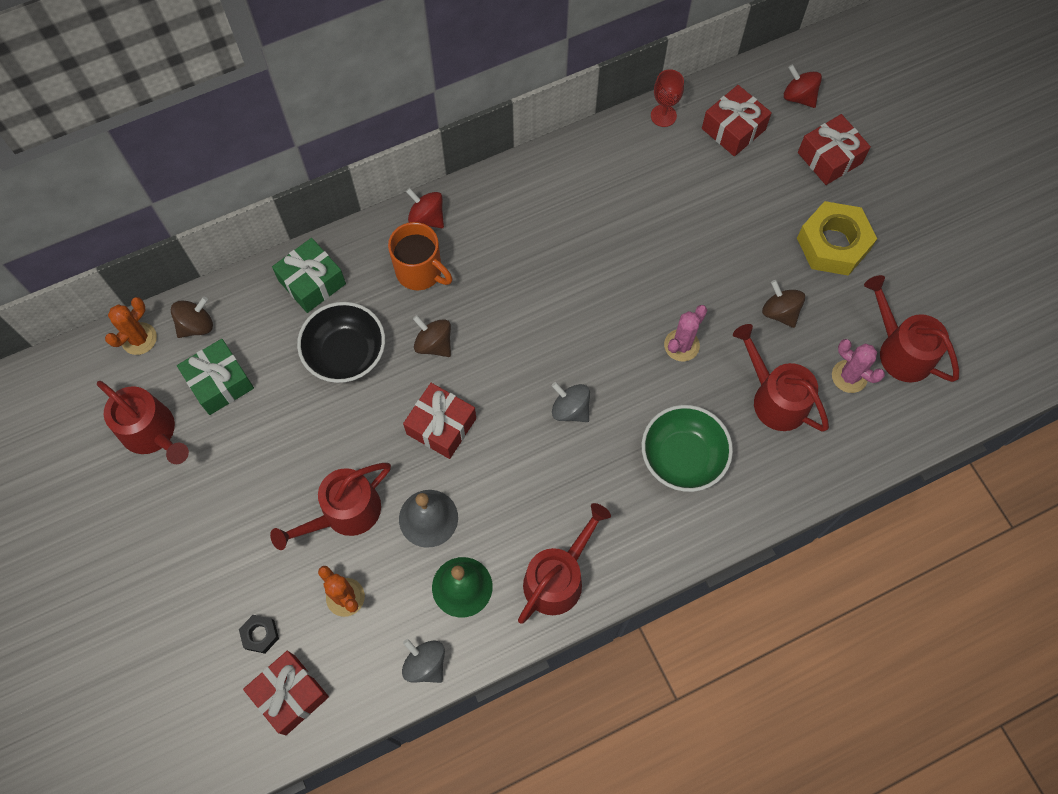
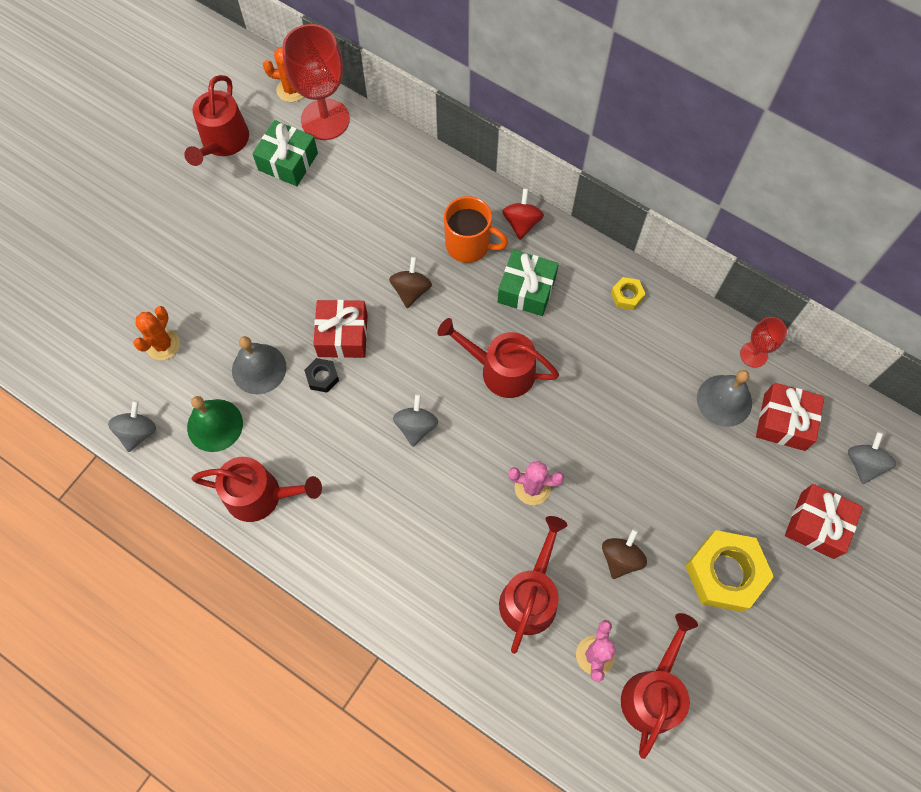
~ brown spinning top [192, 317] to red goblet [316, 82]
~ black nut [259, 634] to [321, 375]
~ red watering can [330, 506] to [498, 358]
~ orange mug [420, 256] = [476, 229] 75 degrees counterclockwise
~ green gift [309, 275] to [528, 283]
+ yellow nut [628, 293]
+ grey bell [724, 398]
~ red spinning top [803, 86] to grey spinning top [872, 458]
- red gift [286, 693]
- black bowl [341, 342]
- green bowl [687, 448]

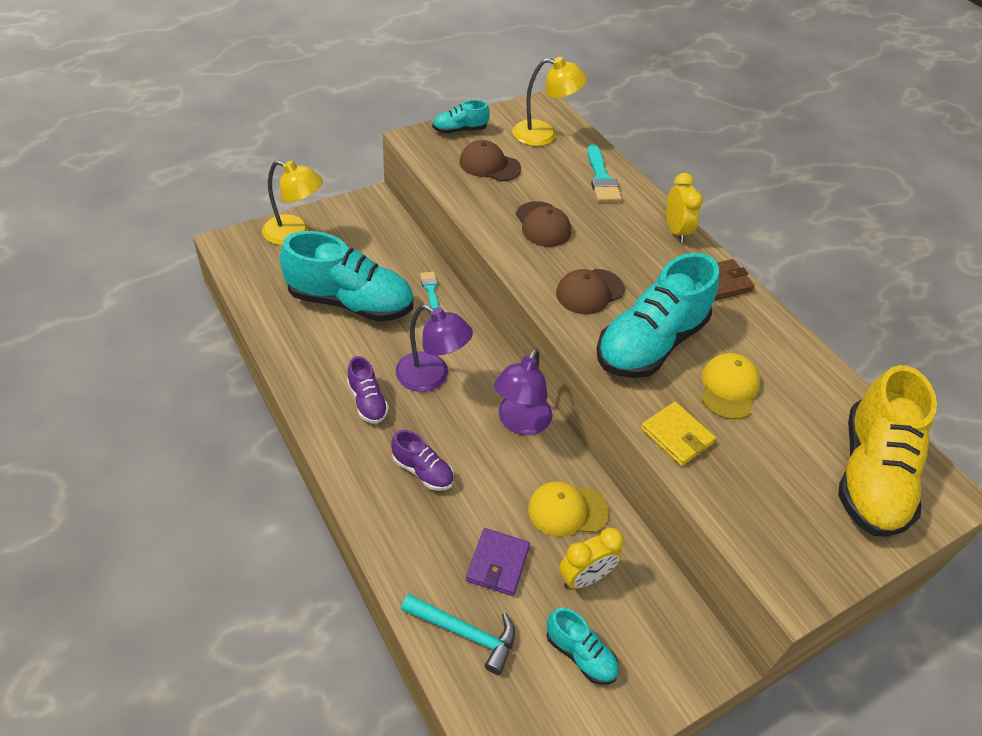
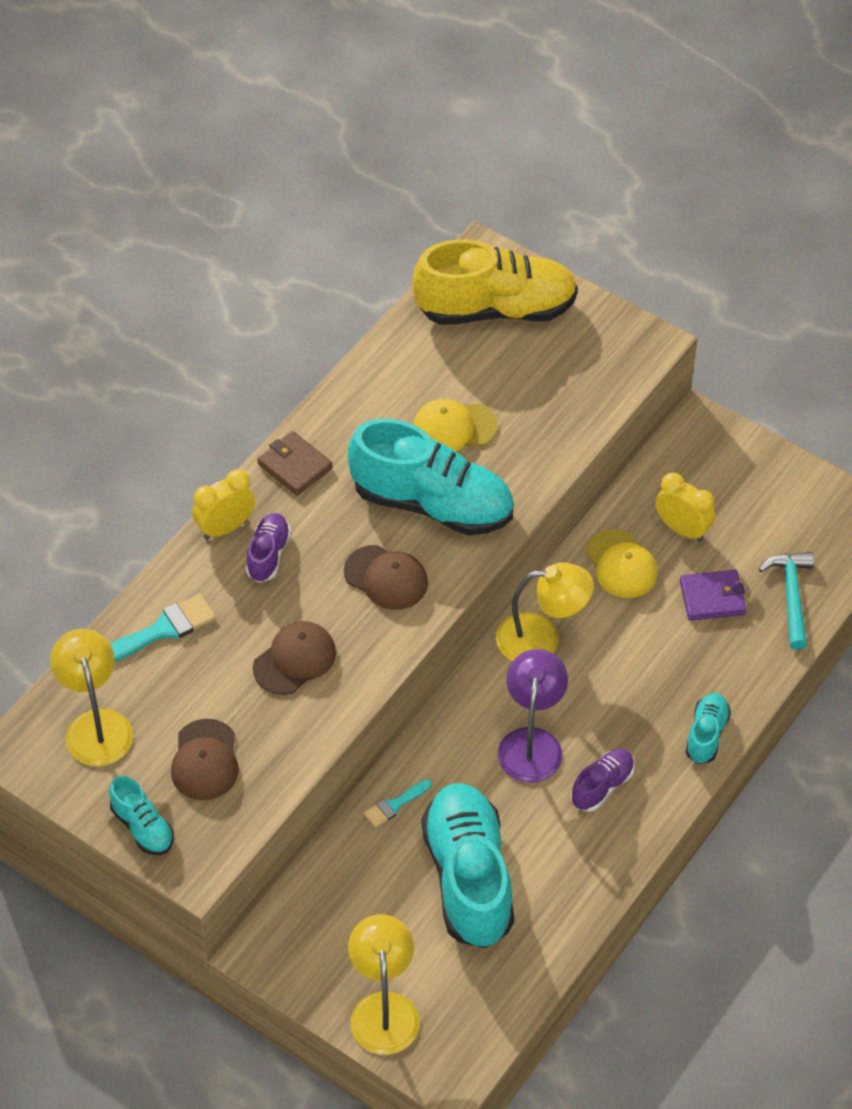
~ purple shoe [422, 460] to [268, 547]
~ purple lamp [523, 391] to yellow lamp [545, 611]
~ turquoise shoe [583, 646] to [708, 728]
- yellow wallet [678, 434]

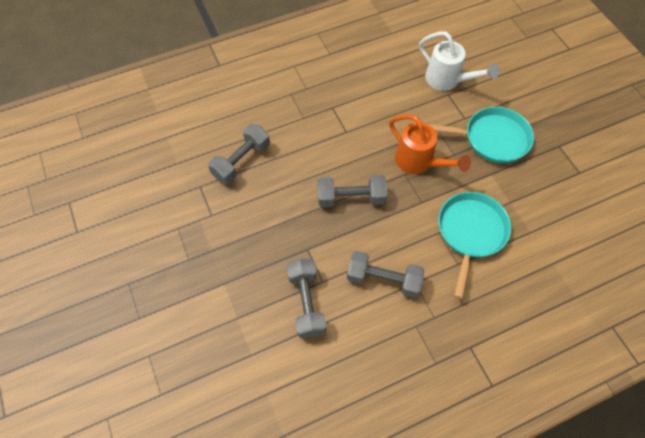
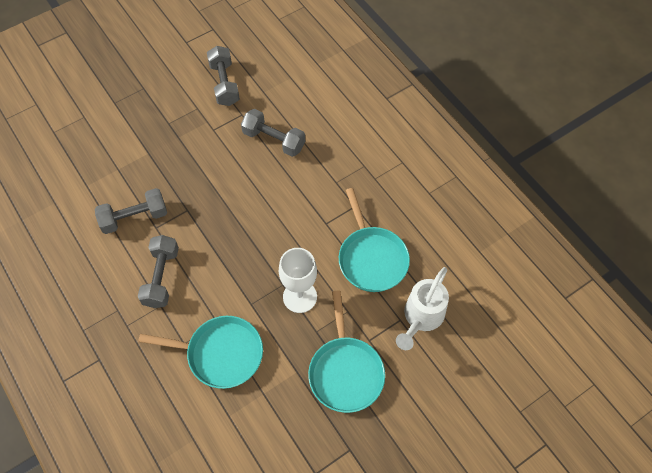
~ grey dumbbell [352, 191] to [223, 76]
~ orange watering can [430, 144] to white goblet [298, 280]
+ turquoise pan [374, 240]

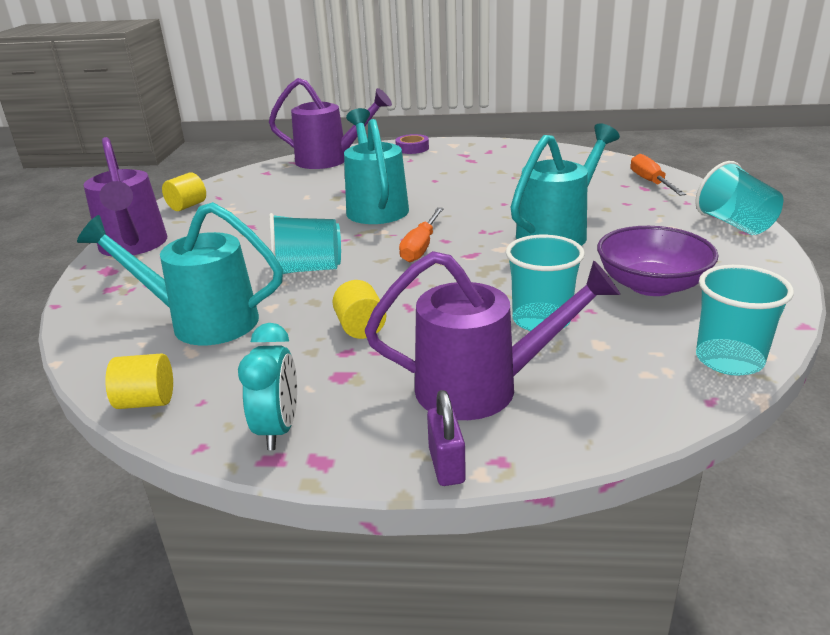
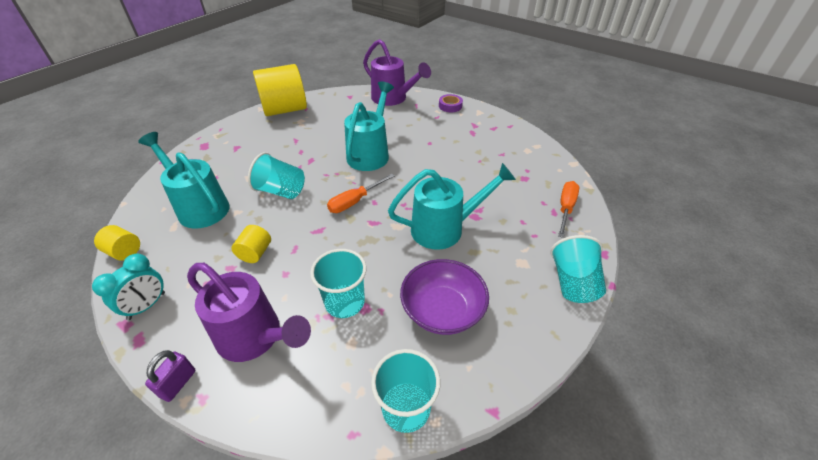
~ yellow cylinder [184, 191] = [280, 90] x2.22
- purple watering can [125, 196]

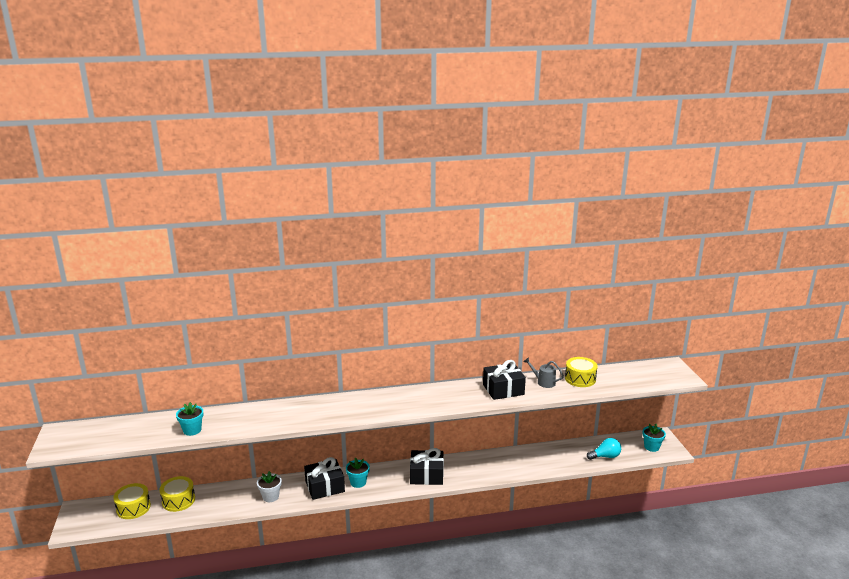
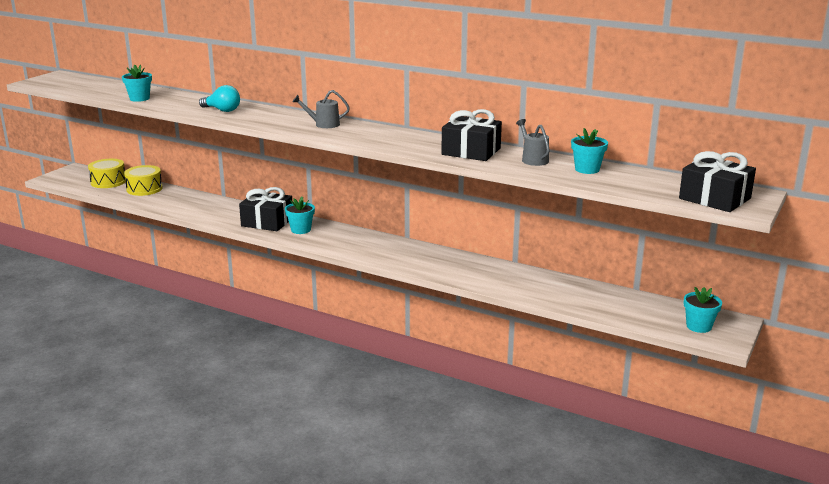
~ turquoise light bulb [604, 449] to [219, 98]
+ grey watering can [321, 109]
~ yellow drum [581, 372] to turquoise flower pot [589, 151]
~ black gift [427, 466] to [717, 181]
- white flower pot [269, 486]

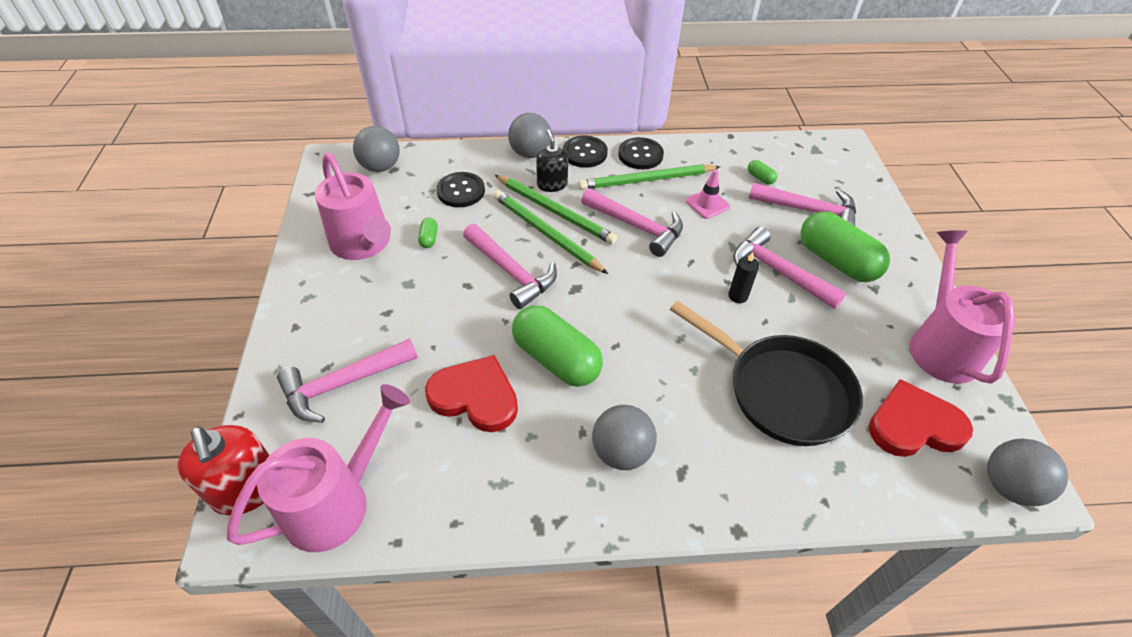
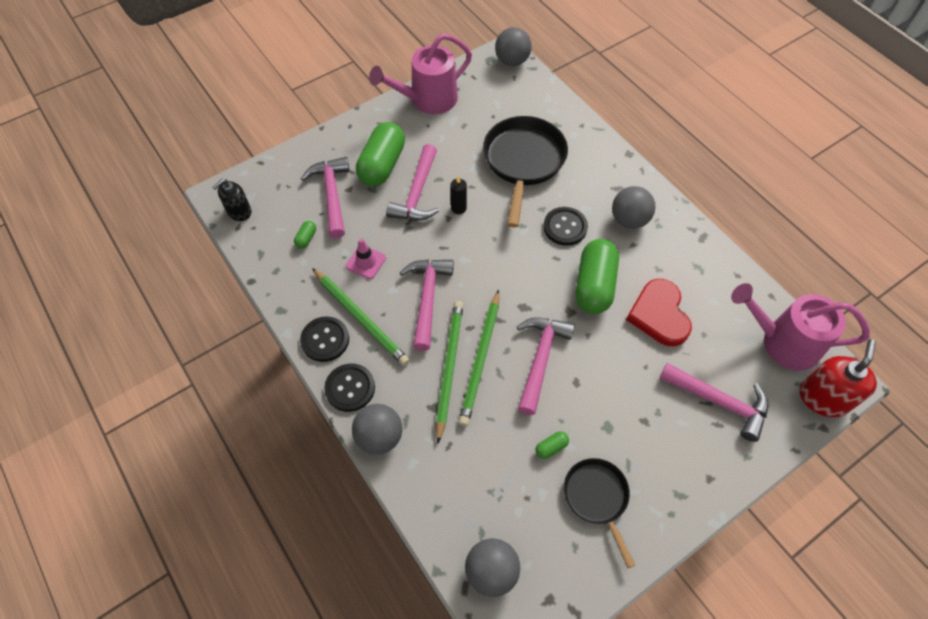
~ black soap dispenser [552, 160] to [231, 200]
~ black button [460, 189] to [566, 226]
~ pink watering can [353, 206] to black pan [599, 513]
- red heart [921, 418]

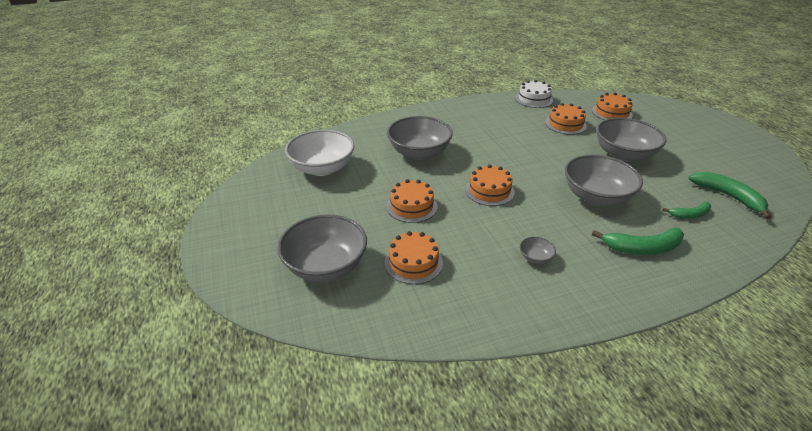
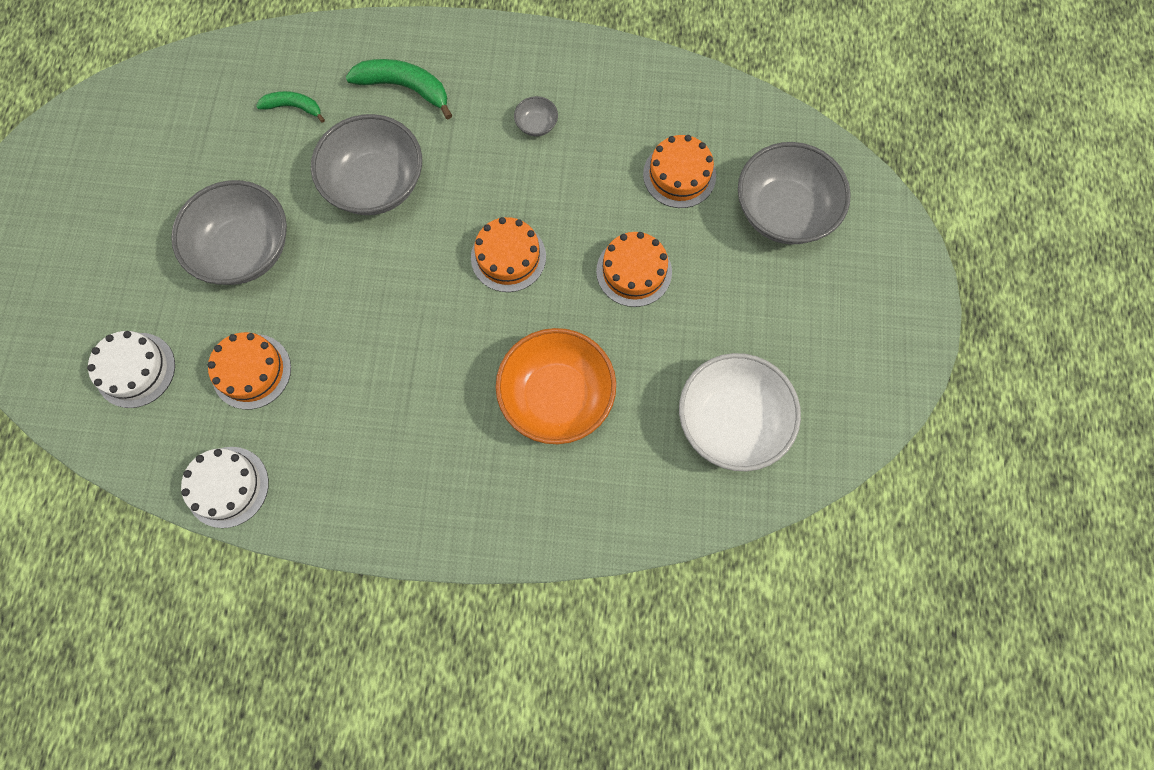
~ orange cake [612, 106] to white cake [131, 369]
~ grey bowl [420, 138] to orange bowl [556, 386]
- green banana [730, 195]

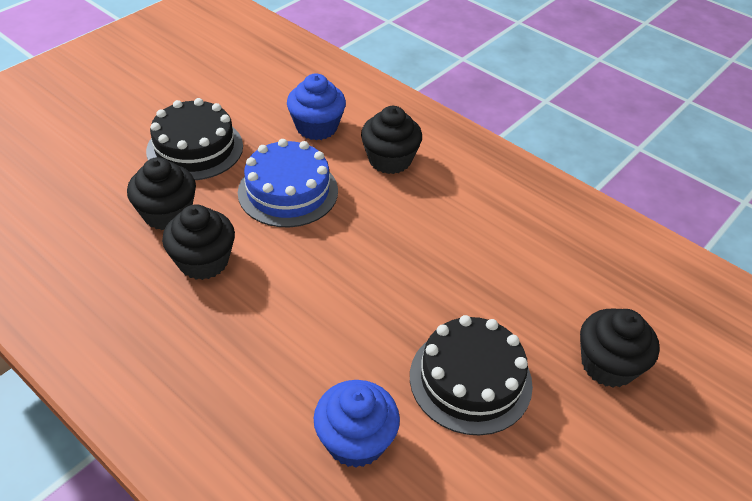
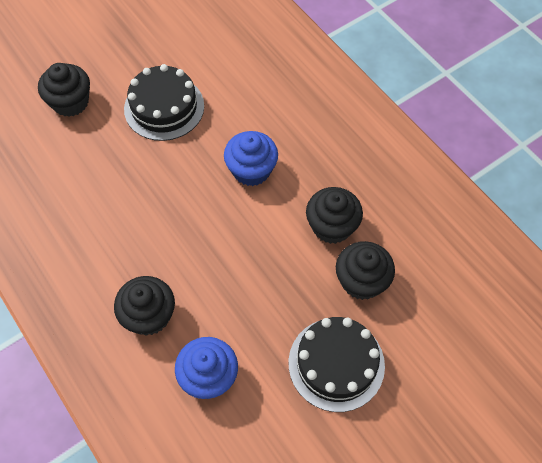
~ blue cupcake [357, 424] to [251, 158]
- blue cake [288, 183]

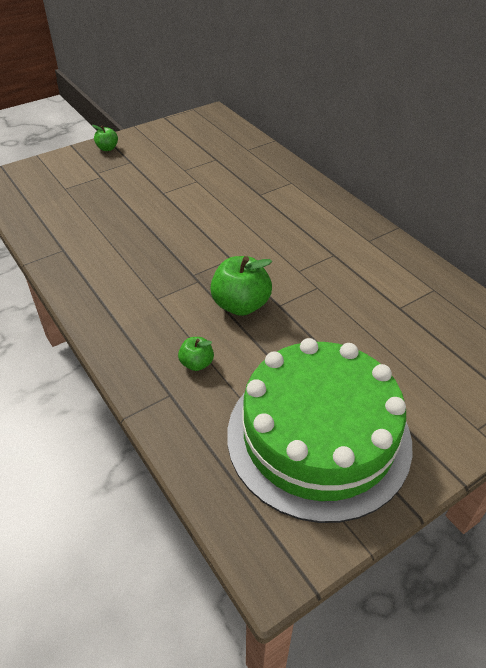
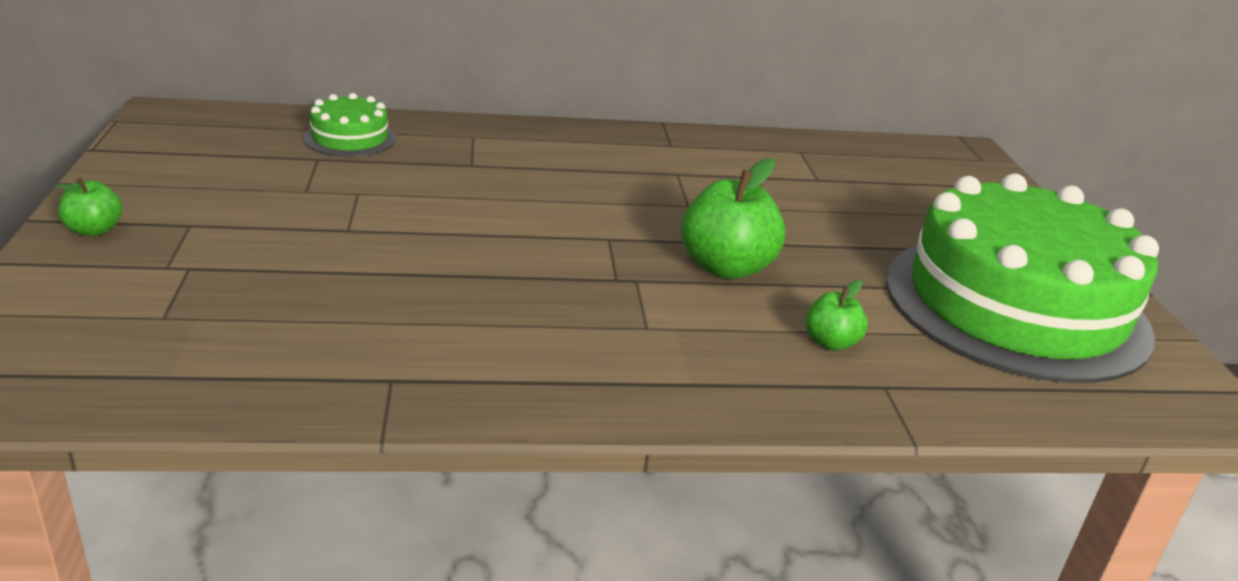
+ green cake [349, 125]

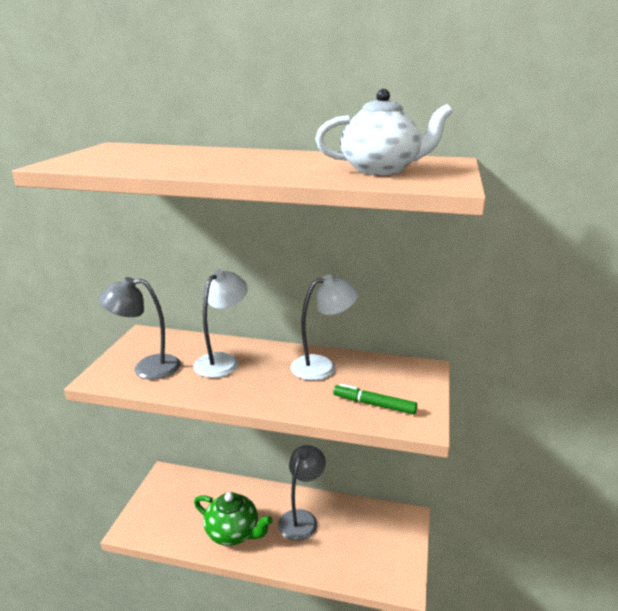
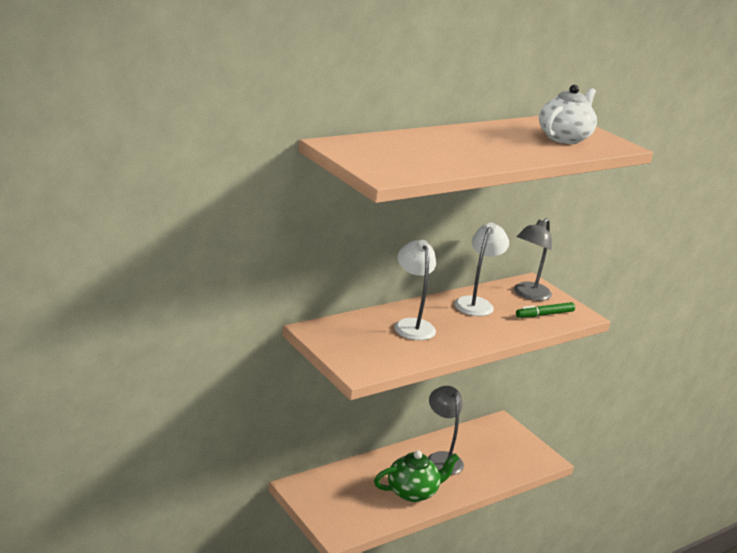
~ grey lamp [139, 328] to [533, 259]

